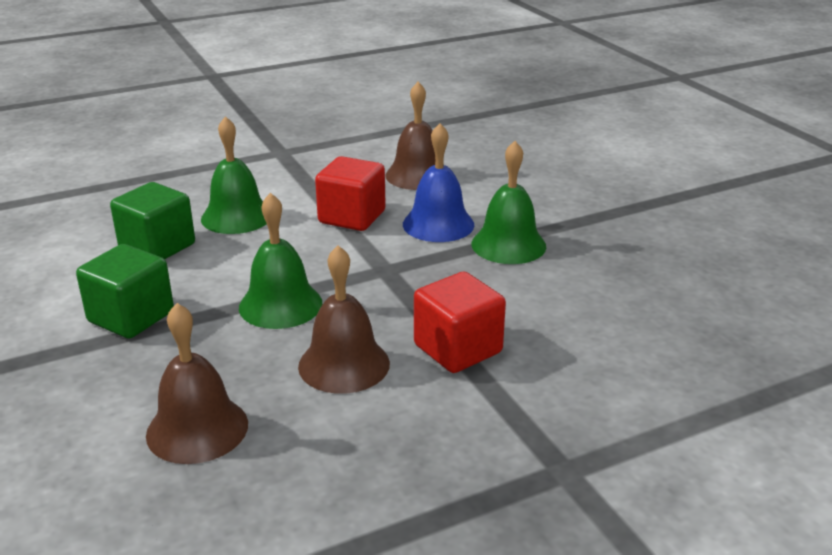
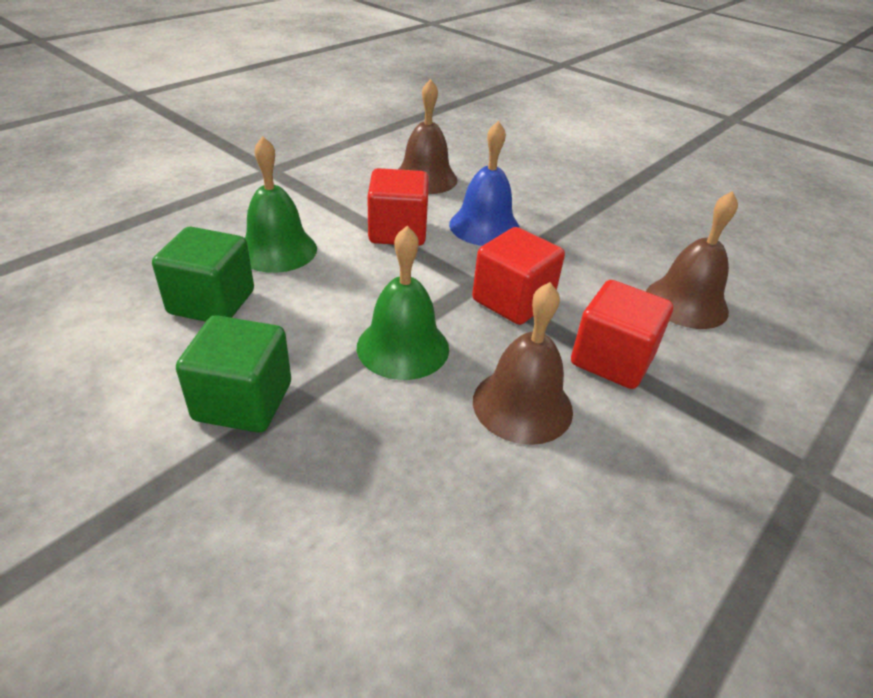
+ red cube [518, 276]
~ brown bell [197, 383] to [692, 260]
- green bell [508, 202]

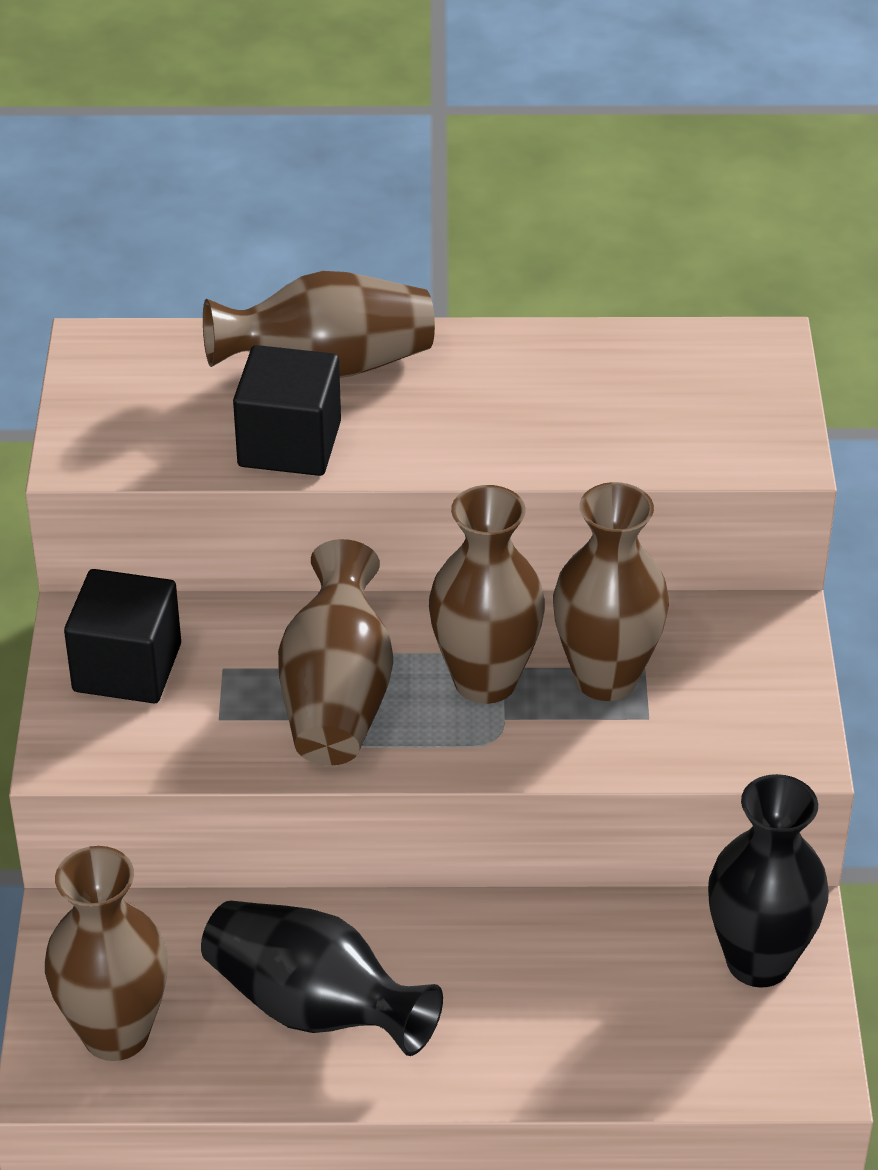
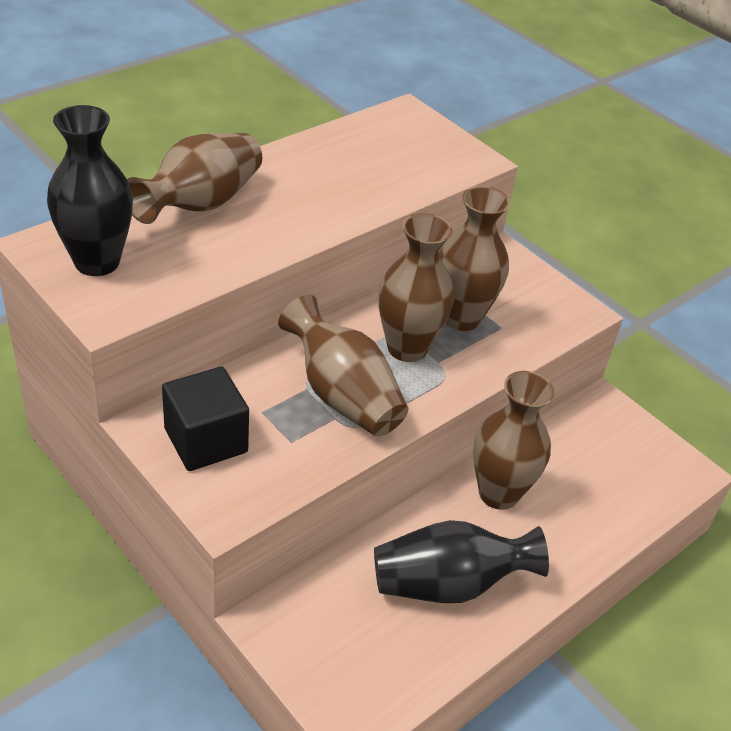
~ black vase [768, 881] to [90, 190]
~ brown vase [106, 953] to [513, 440]
- black cube [287, 410]

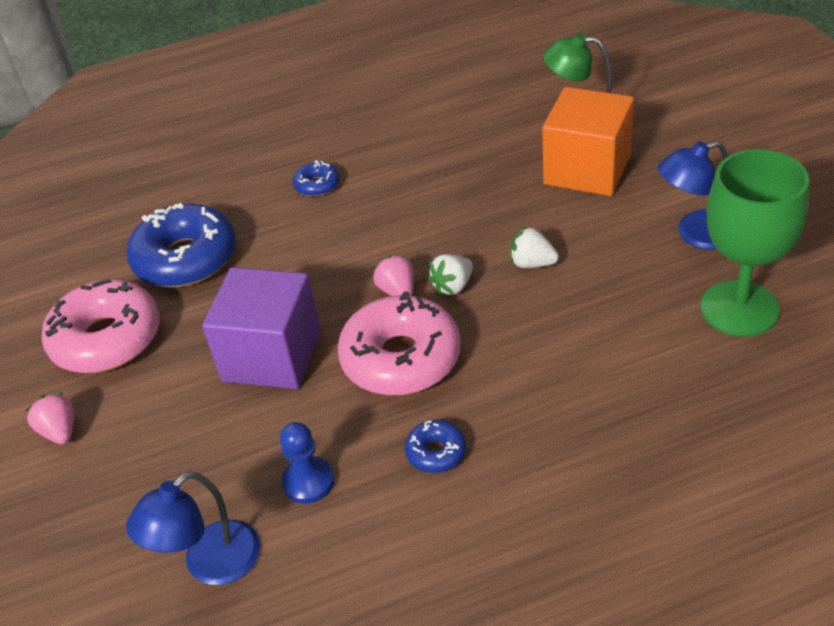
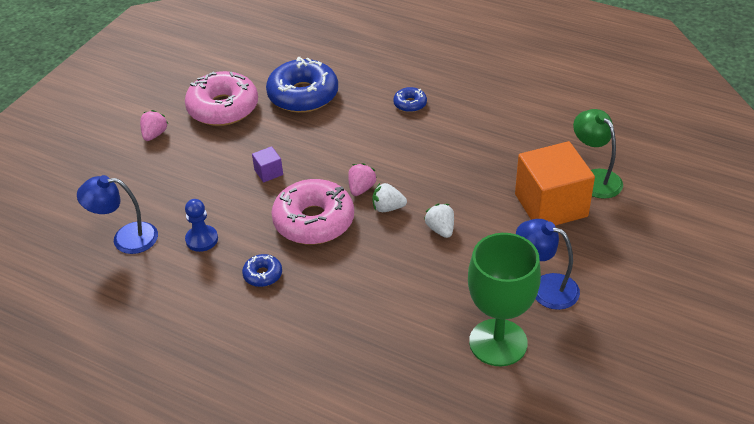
~ purple cube [261, 328] = [267, 164] x0.42

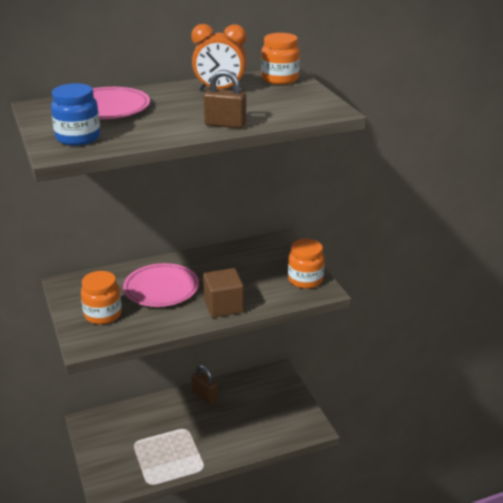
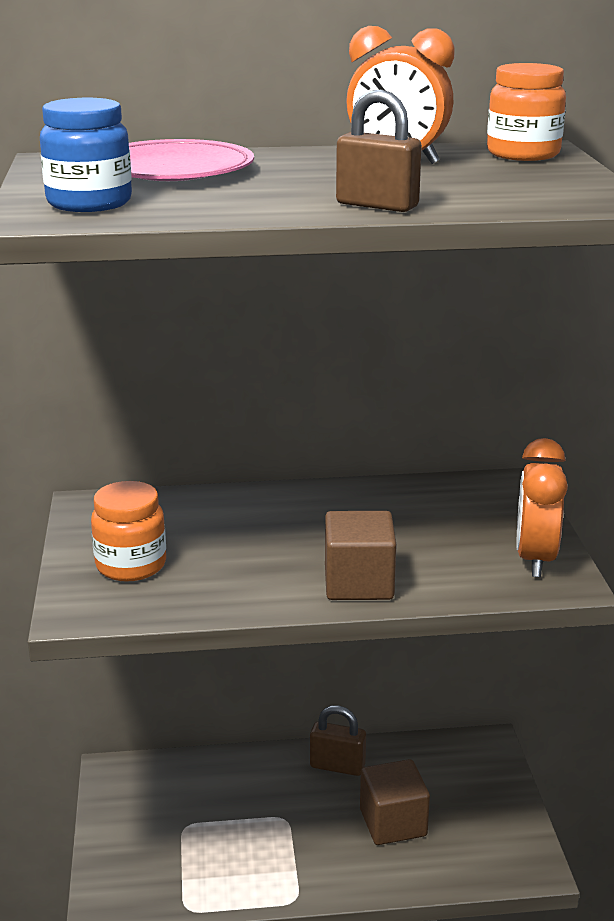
~ brown padlock [205, 385] = [338, 740] 45 degrees counterclockwise
+ brown cube [395, 802]
~ orange jar [306, 264] to orange clock [542, 507]
- pink plate [161, 285]

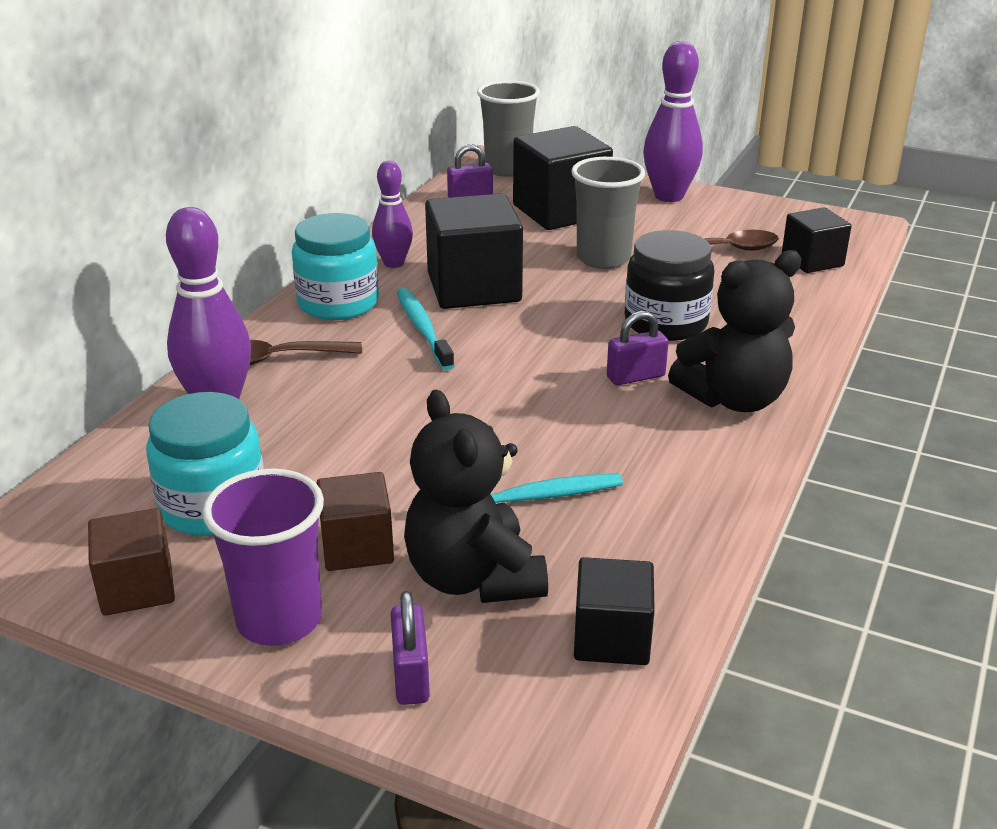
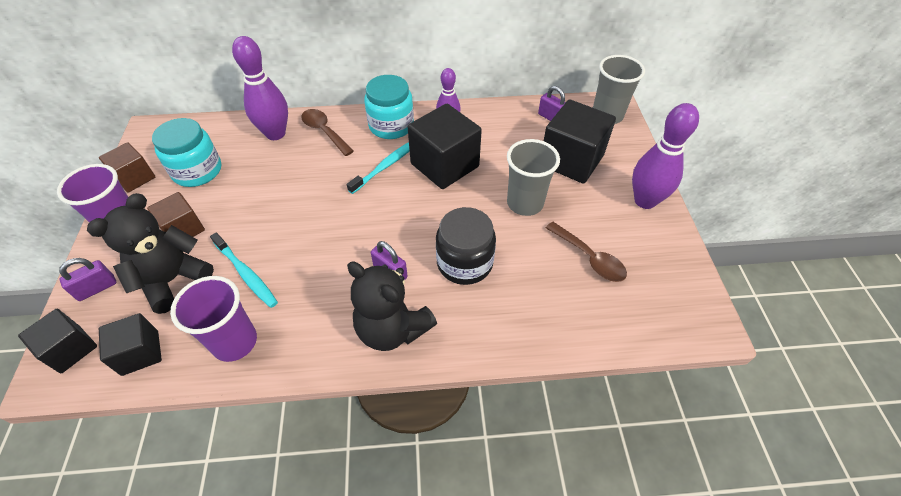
~ black cube [817, 240] to [57, 341]
+ purple cup [213, 319]

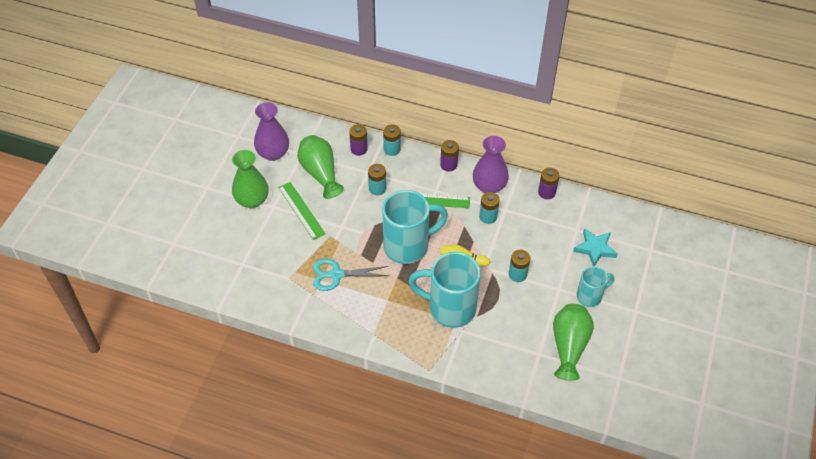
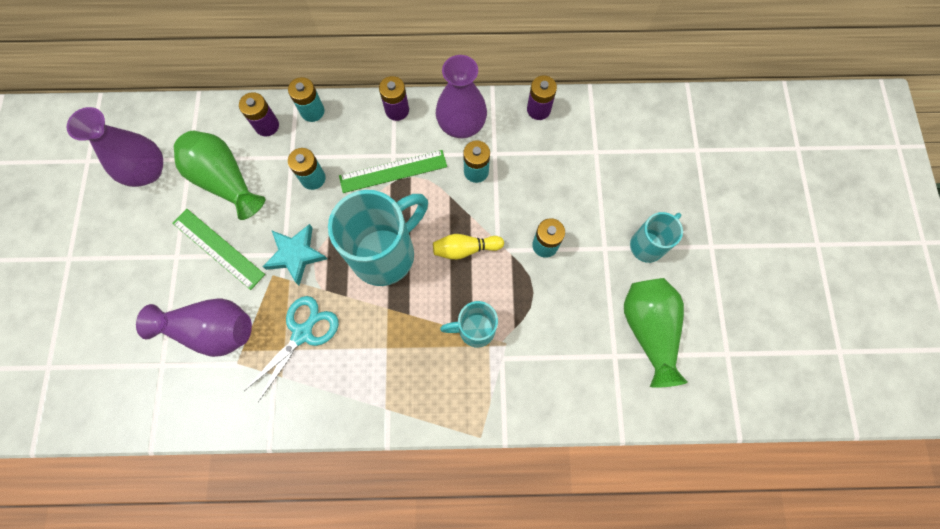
+ purple vase [194, 328]
~ turquoise scissors [351, 275] = [291, 349] 150 degrees clockwise
~ turquoise star [595, 247] to [295, 254]
~ turquoise mug [444, 290] = [469, 324] x0.55
- green vase [250, 179]

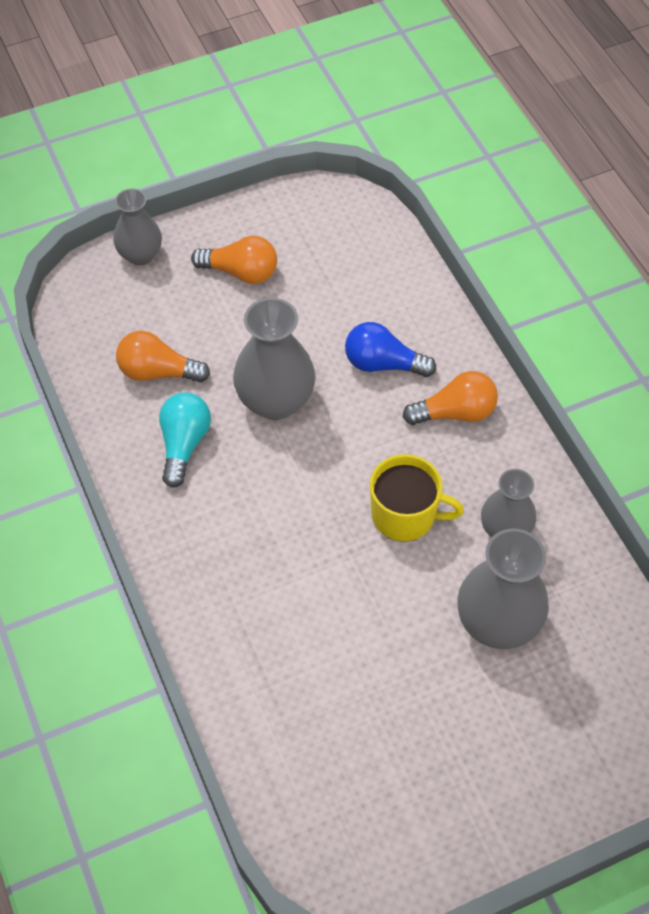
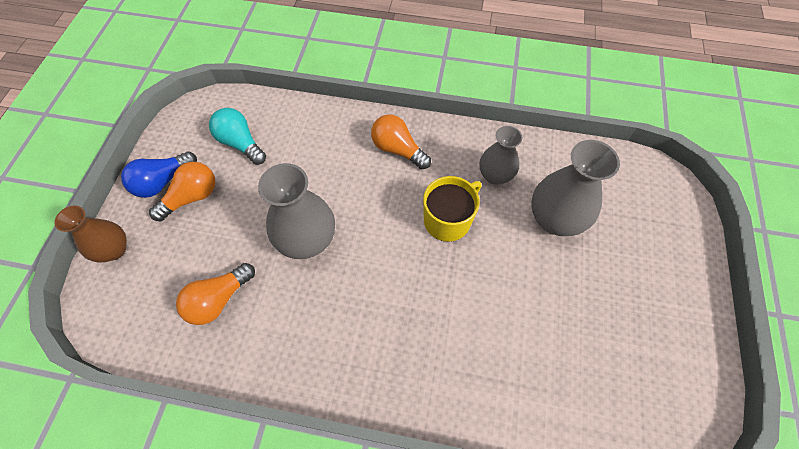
~ grey vase [137, 226] to brown vase [90, 234]
~ blue light bulb [390, 349] to [159, 174]
~ turquoise light bulb [185, 440] to [237, 136]
~ orange light bulb [450, 398] = [401, 141] 75 degrees counterclockwise

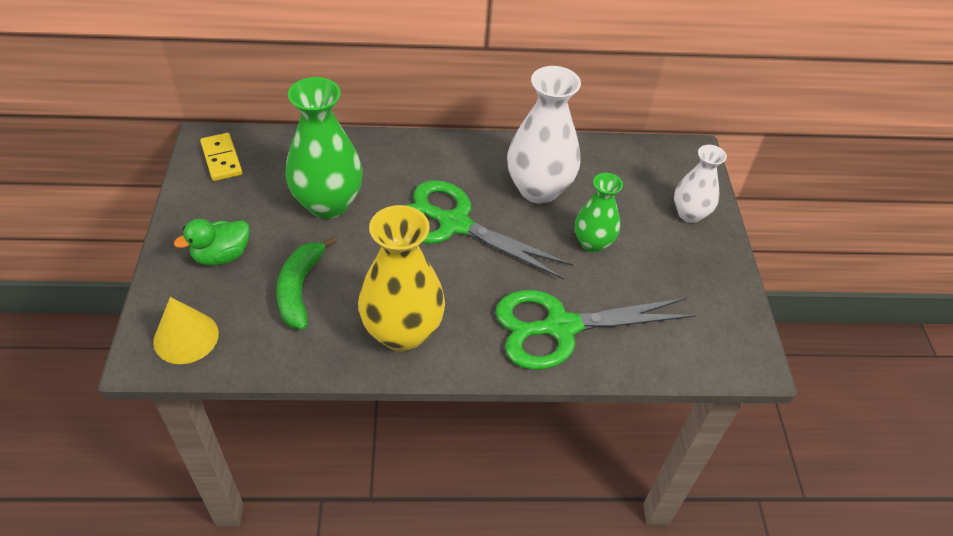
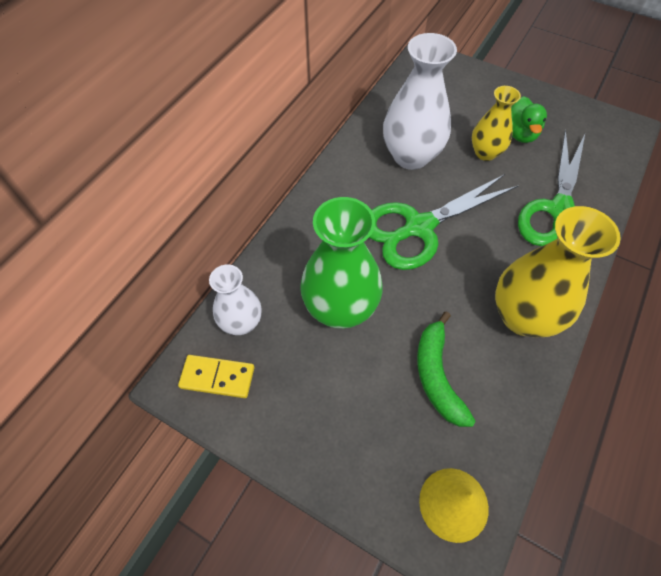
~ white vase [700, 184] to [235, 300]
~ green banana [306, 283] = [446, 369] 45 degrees clockwise
~ green vase [599, 213] to yellow vase [496, 123]
~ green duck [212, 242] to [529, 119]

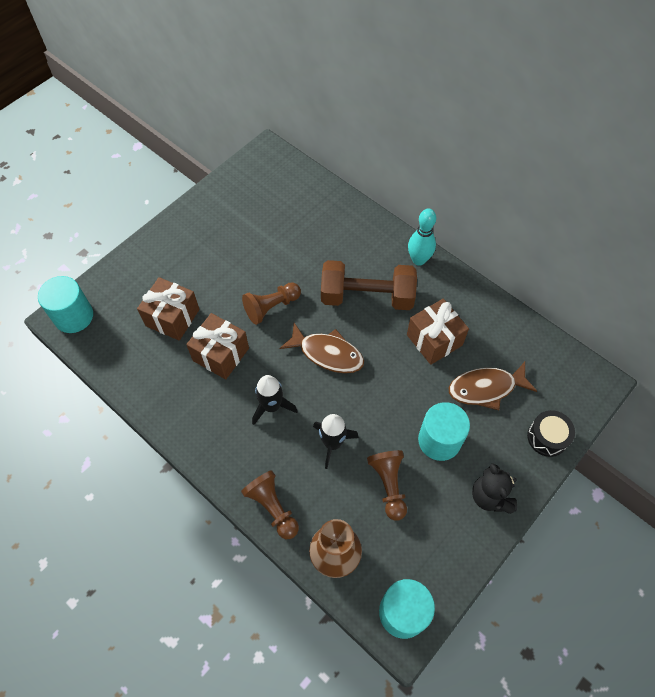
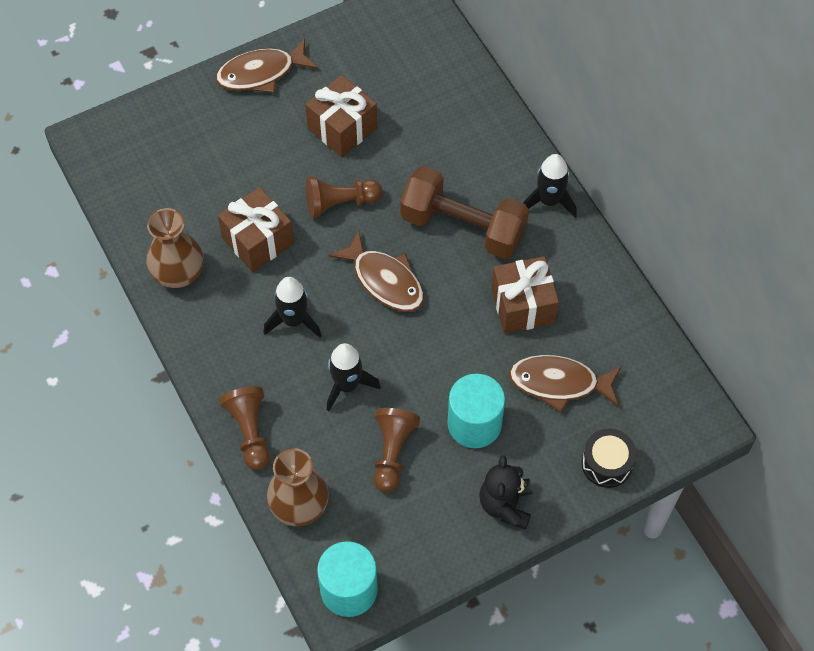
+ brown vase [175, 248]
+ brown fish [267, 65]
~ brown gift [168, 309] to [341, 116]
~ turquoise bowling pin [422, 237] to black rocket [550, 186]
- turquoise cylinder [65, 304]

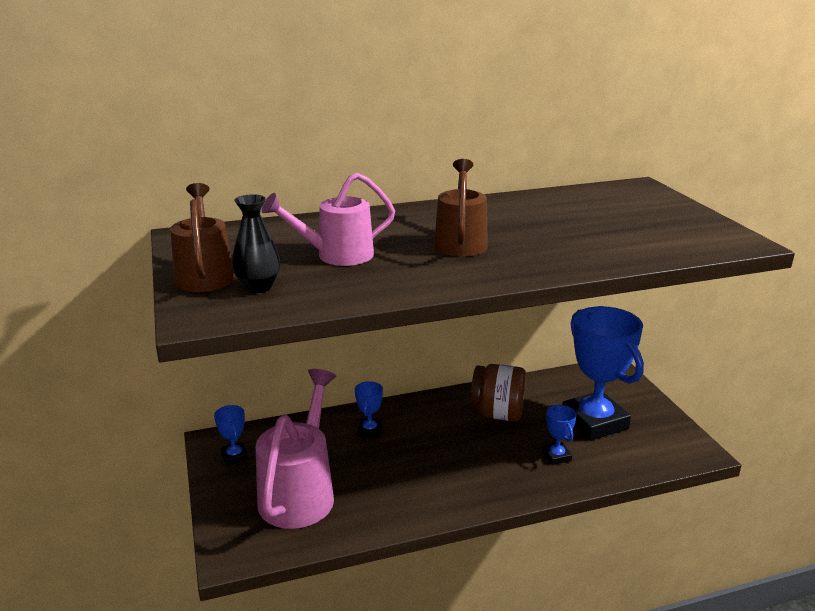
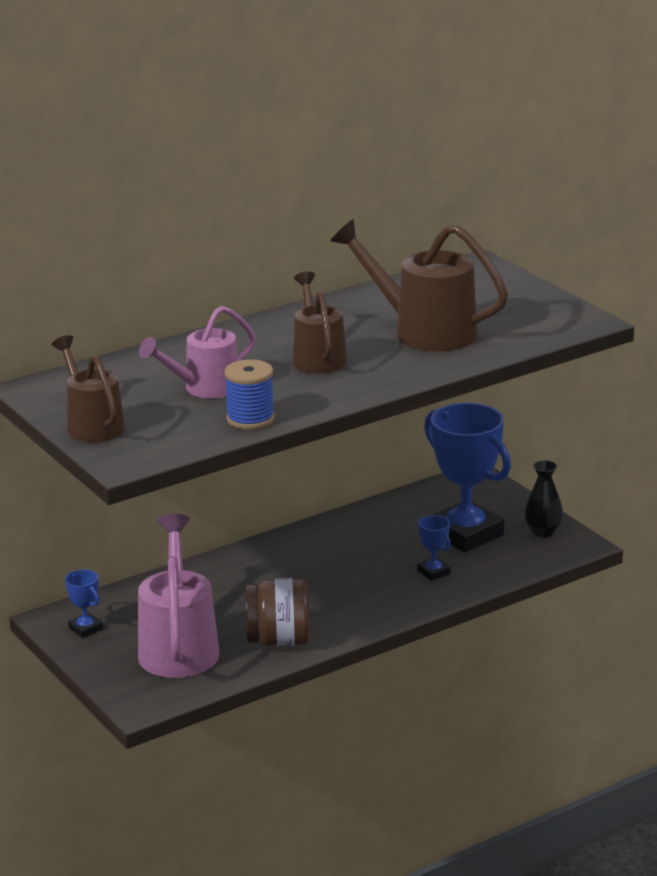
+ blue spool [249, 394]
~ brown jar [498, 392] to [277, 612]
+ brown watering can [419, 285]
~ black vase [256, 243] to [544, 499]
- blue trophy [369, 409]

